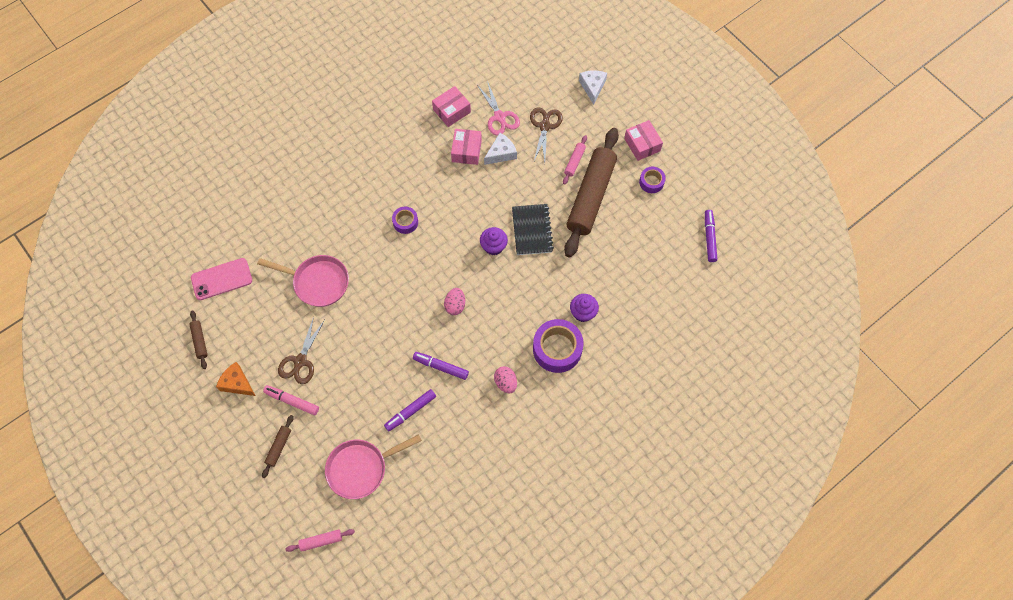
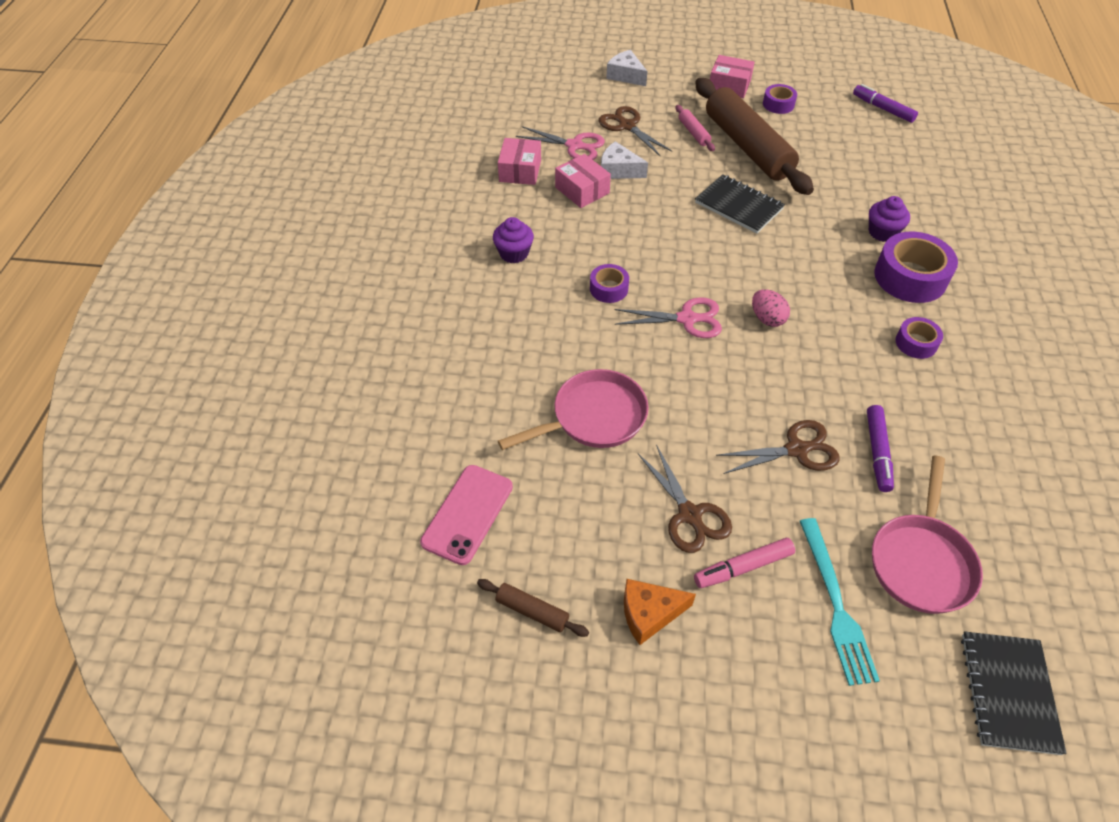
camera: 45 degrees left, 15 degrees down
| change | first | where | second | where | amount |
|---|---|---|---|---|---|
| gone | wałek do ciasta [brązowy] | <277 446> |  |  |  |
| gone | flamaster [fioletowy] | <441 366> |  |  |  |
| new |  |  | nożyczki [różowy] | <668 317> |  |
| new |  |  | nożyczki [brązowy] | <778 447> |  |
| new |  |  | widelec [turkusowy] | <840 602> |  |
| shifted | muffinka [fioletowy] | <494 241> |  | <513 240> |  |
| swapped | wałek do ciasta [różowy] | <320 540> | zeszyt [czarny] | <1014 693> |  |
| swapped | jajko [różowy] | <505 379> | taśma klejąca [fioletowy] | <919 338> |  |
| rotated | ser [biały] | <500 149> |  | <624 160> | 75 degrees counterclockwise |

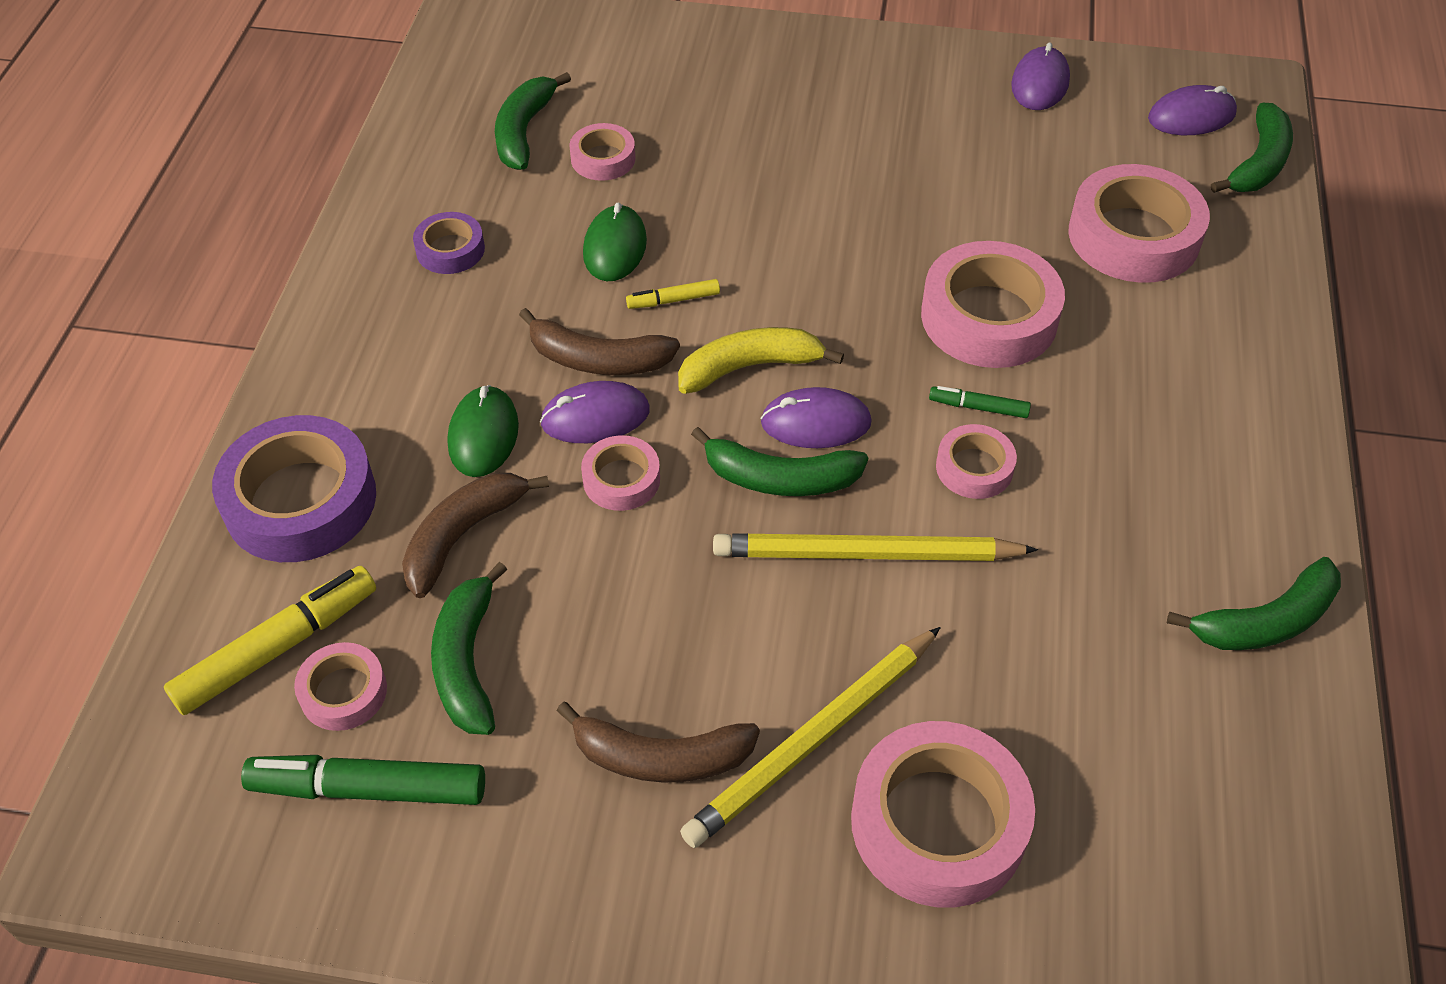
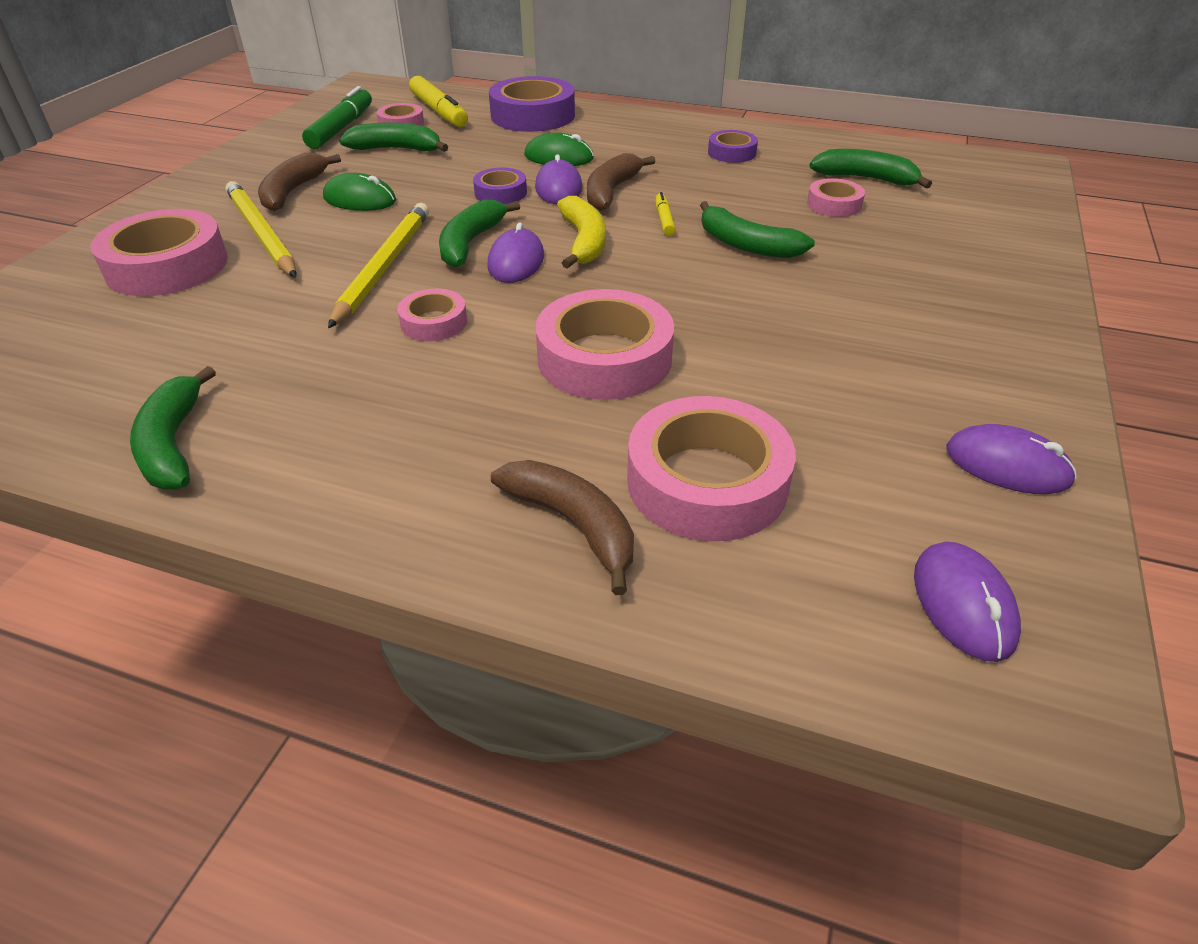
camera: 100 degrees right, 10 degrees down
| change | first | where | second | where | amount |
|---|---|---|---|---|---|
| gone | flamaster [zielony] | <980 402> |  |  |  |
| shifted | banan [brązowy] | <475 535> |  | <562 527> |  |
| shifted | myszka [zielony] | <615 242> |  | <359 192> |  |
| shifted | banan [zielony] | <1252 148> |  | <757 229> |  |
| repainted | taśma klejąca [różowy] | <620 473> | taśma klejąca [fioletowy] | <500 186> |  |

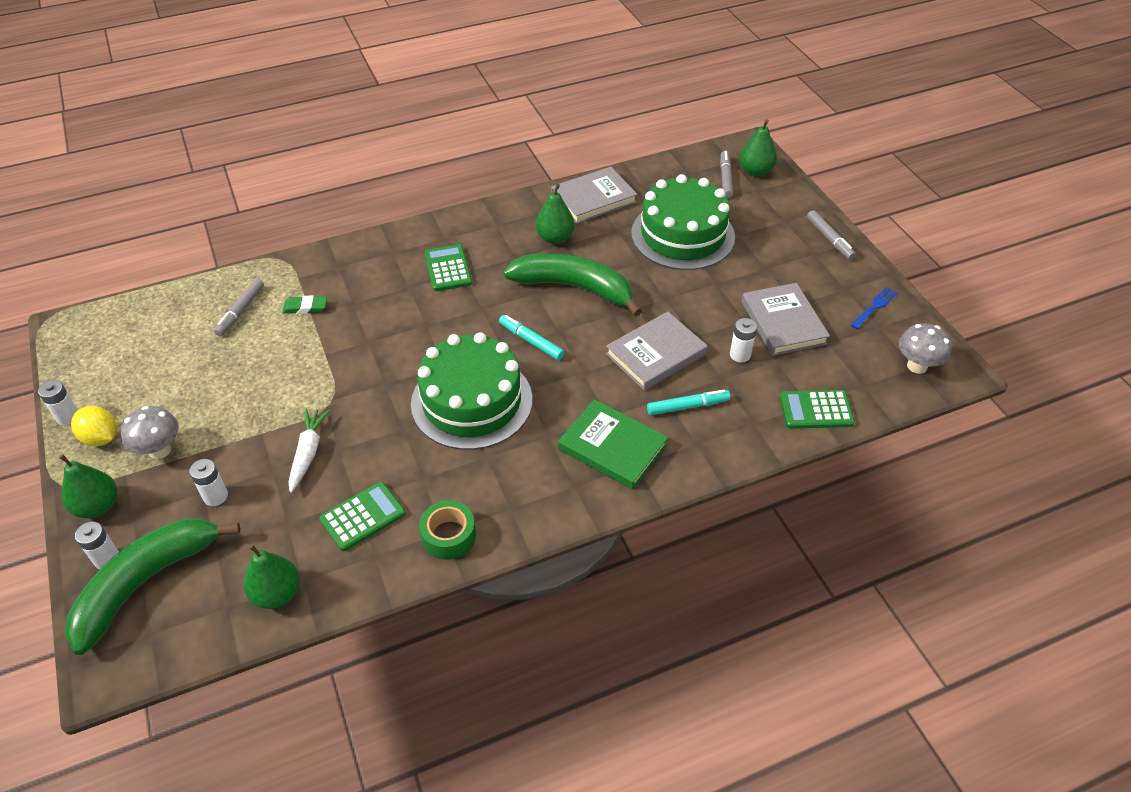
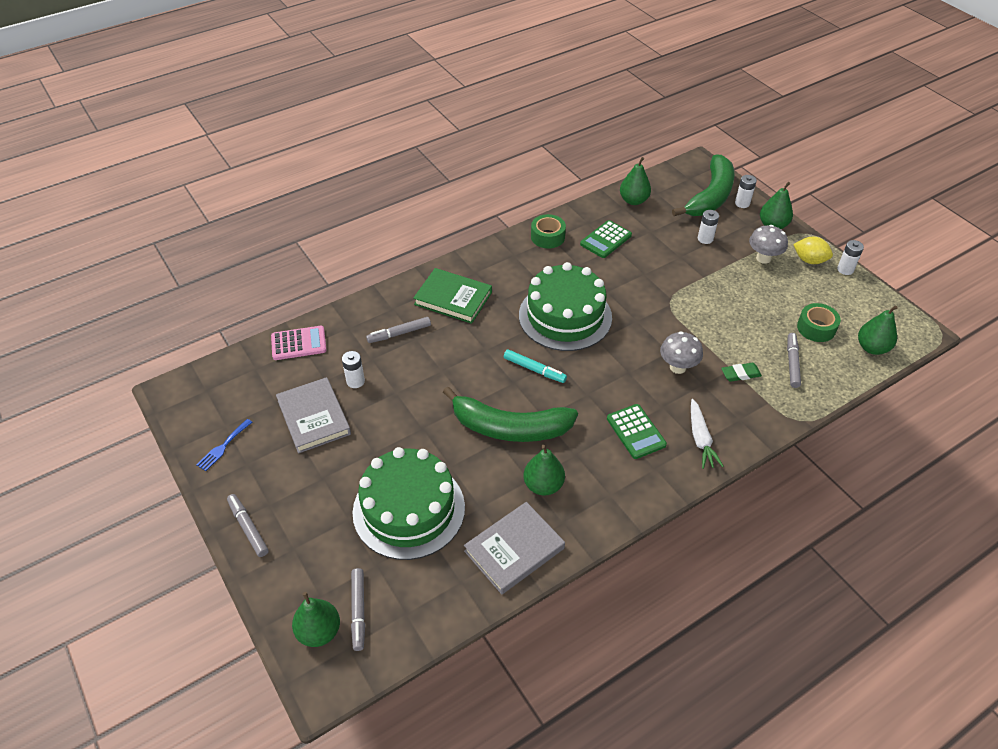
camera: 170 degrees right, 0 degrees up
| change | first | where | second | where | amount |
|---|---|---|---|---|---|
| gone | książka [szary] | <657 351> |  |  |  |
| new |  |  | taśma klejąca [zielony] | <819 322> |  |
| new |  |  | gruszka [zielony] | <877 330> |  |
| shifted | marchewka [biały] | <308 451> |  | <707 434> |  |
| shifted | grzyb [szary] | <925 348> |  | <681 352> |  |
| repainted | flamaster [turkusowy] | <688 402> | flamaster [szary] | <398 330> |  |
| repainted | kalkulator [zielony] | <817 409> | kalkulator [różowy] | <299 343> |  |

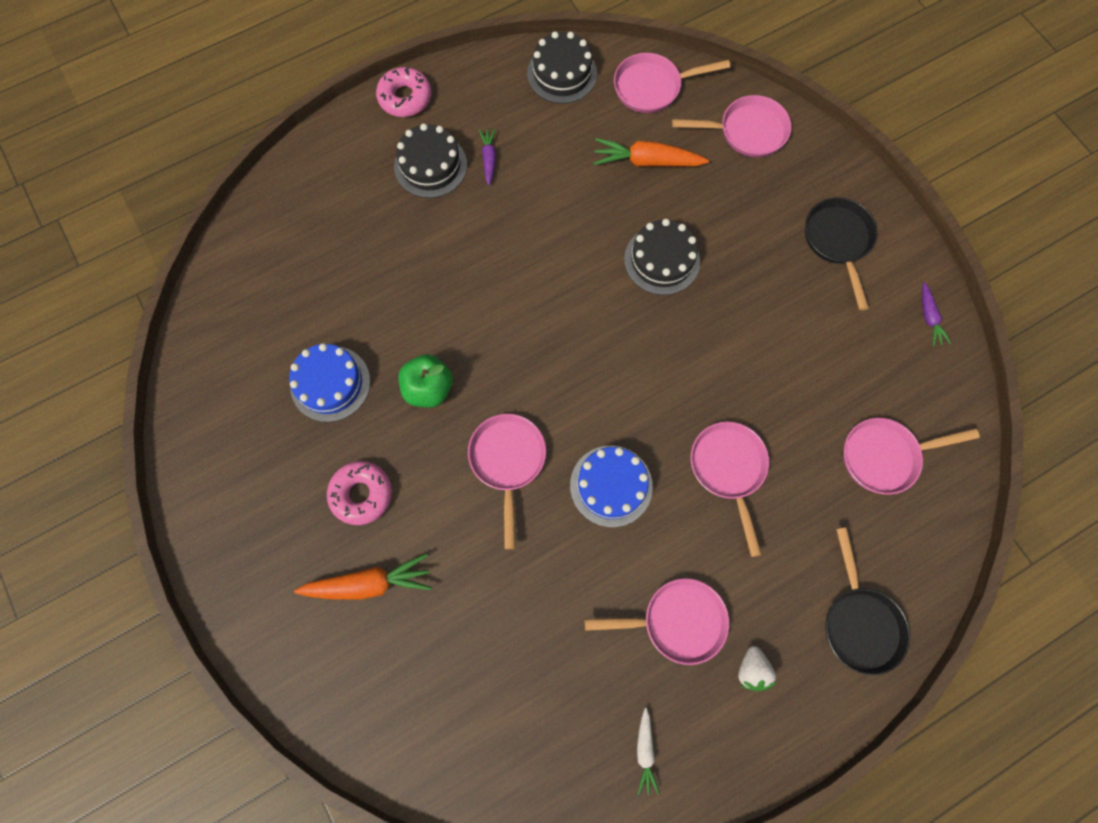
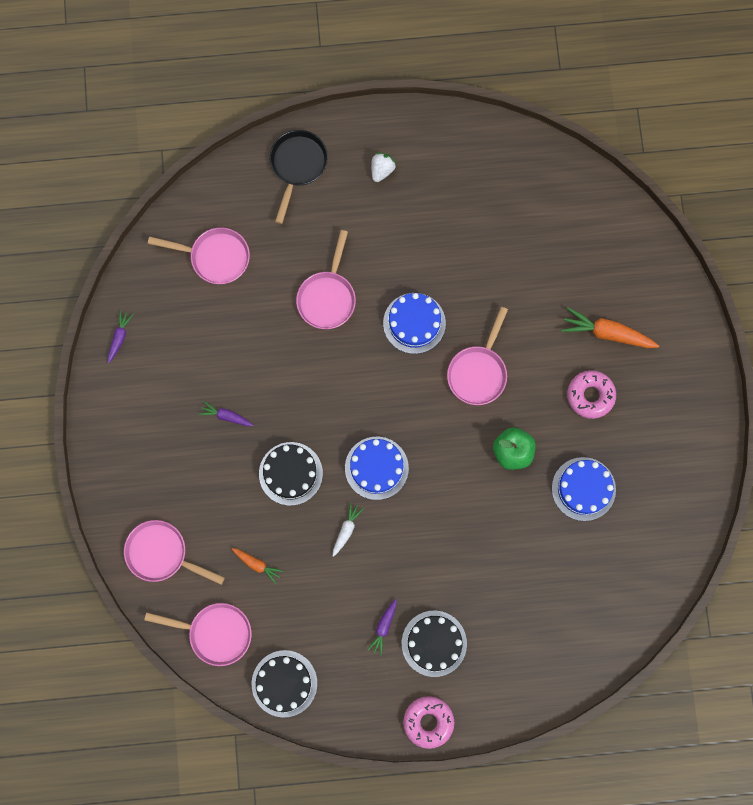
camera: 155 degrees left, 5 degrees up
| change | first | where | second | where | amount |
|---|---|---|---|---|---|
| gone | patelnia [różowy] | <657 621> |  |  |  |
| gone | patelnia [czarny] | <841 253> |  |  |  |
| new |  |  | marchewka [fioletowy] | <226 413> |  |
| new |  |  | tort [niebieski] | <377 468> |  |
| shifted | marchewka [biały] | <648 751> |  | <348 529> |  |
| scaled | marchewka [pomarańczowy] | <651 152> |  | <257 566> | x0.56 |

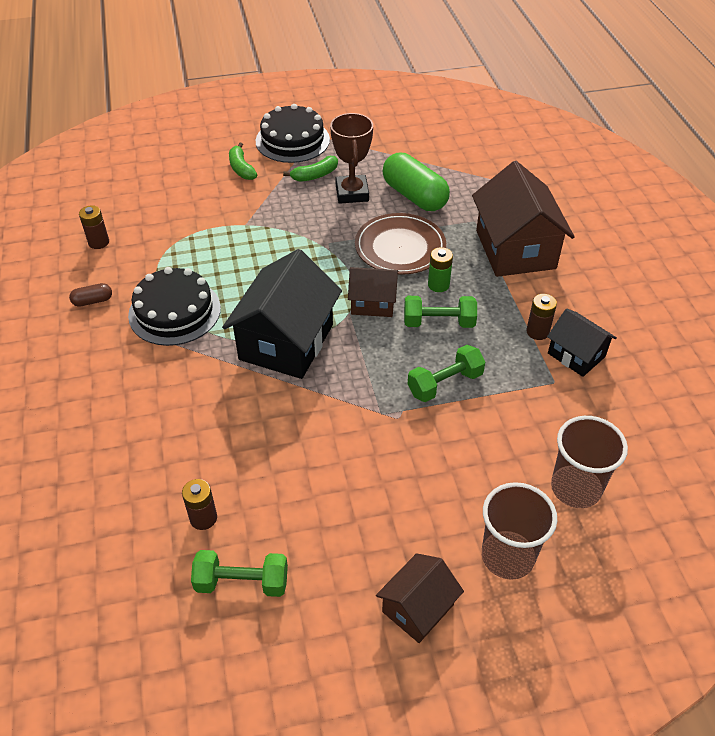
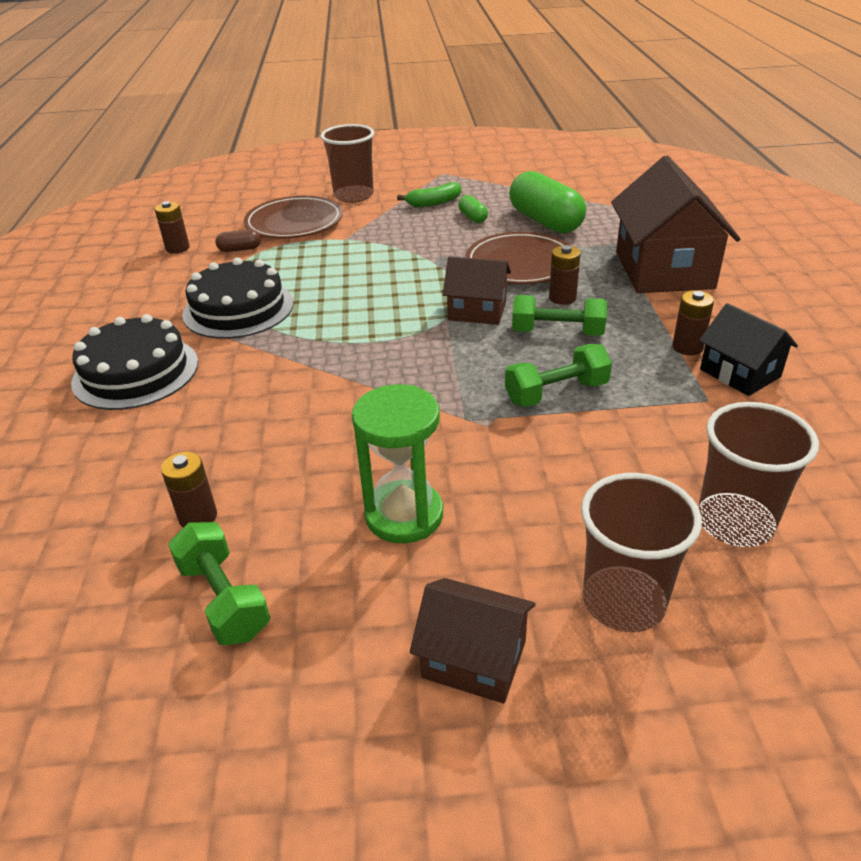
camera: 10 degrees right, 10 degrees down
| change | first | where | second | where | amount |
|---|---|---|---|---|---|
| gone | domek [czarny] | <282 314> |  |  |  |
| new |  |  | talerz [brązowy] | <293 217> |  |
| new |  |  | klepsydra [zielony] | <397 463> |  |
| shifted | kapsułka [brązowy] | <90 295> |  | <238 240> |  |
| shifted | tort [czarny] | <293 133> |  | <134 362> |  |
| swapped | banan [zielony] | <243 161> | szklanka [brązowy] | <347 163> |  |
| swapped | puchar [brązowy] | <351 158> | kapsułka [zielony] | <473 209> |  |
| repainted | bateria [zielony] | <440 269> | bateria [brązowy] | <565 275> |  |
| rotated | hantel [zielony] | <239 573> |  | <219 583> | 45 degrees clockwise |
| rotated | domek [brązowy] | <420 598> |  | <472 641> | 60 degrees clockwise |

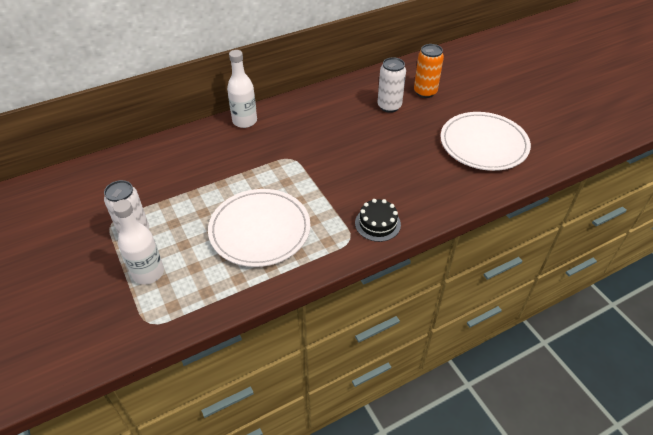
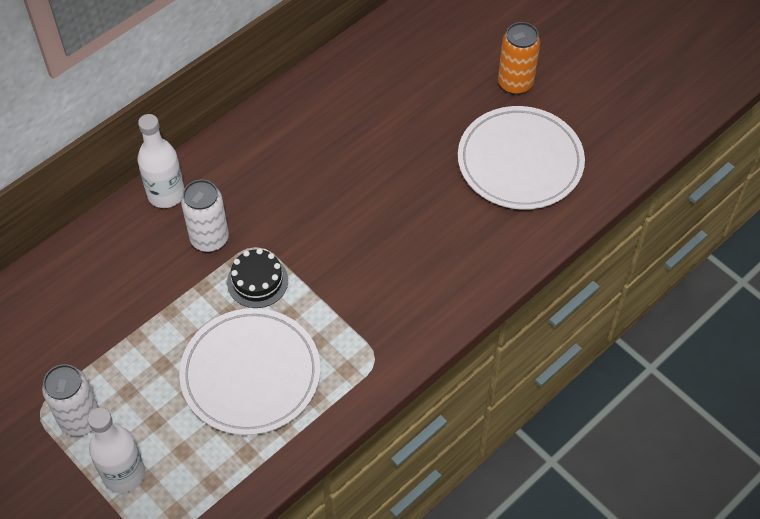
camera: 15 degrees left, 10 degrees up
| change | first | where | second | where | amount |
|---|---|---|---|---|---|
| shifted | tort [czarny] | <378 220> |  | <257 278> |  |
| shifted | puszka [biały] | <392 85> |  | <205 216> |  |
| shifted | puszka [pomarańczowy] | <429 71> |  | <519 58> |  |

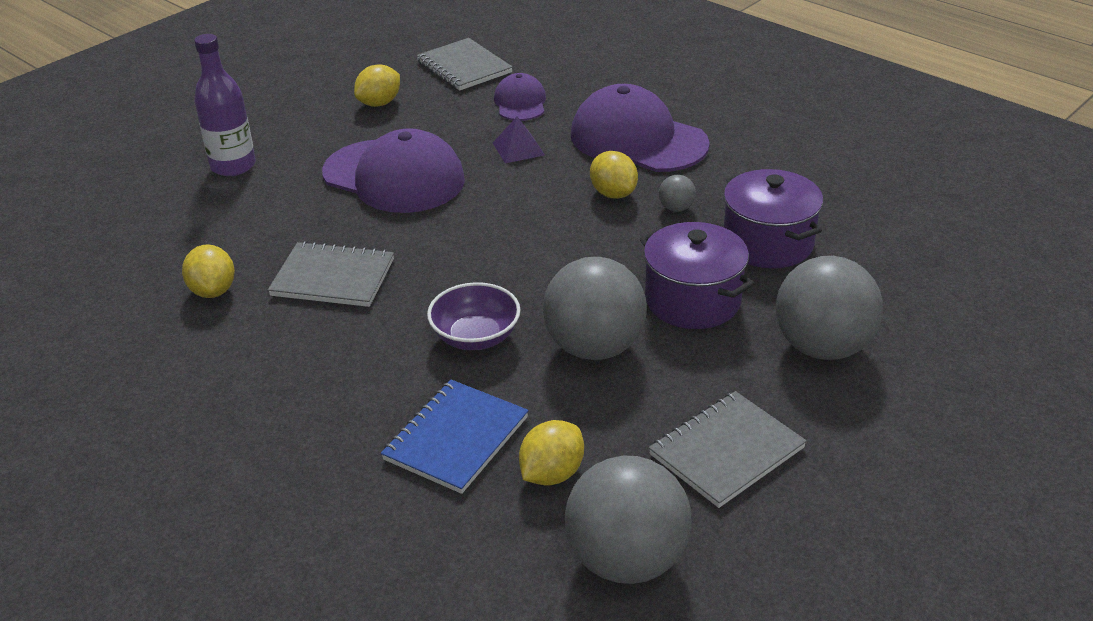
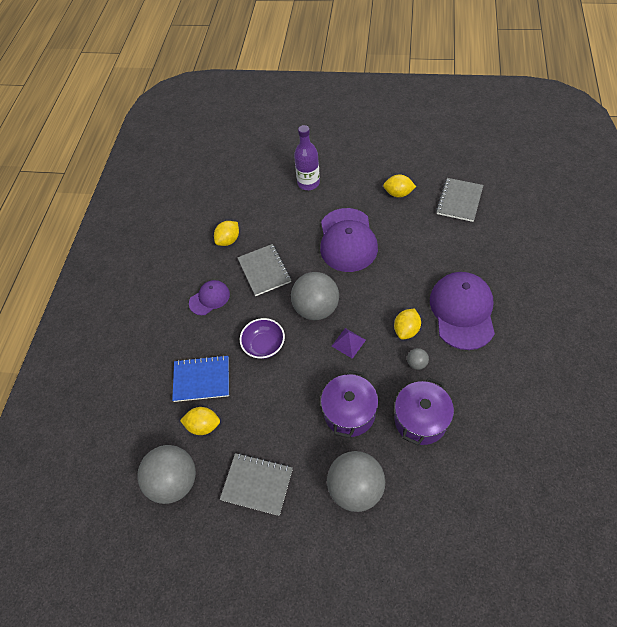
camera: 60 degrees right, 20 degrees up
| change | first | where | second | where | amount |
|---|---|---|---|---|---|
| shifted | piramida [fioletowy] | <519 139> |  | <349 343> |  |
| shifted | czapka [fioletowy] | <520 97> |  | <209 297> |  |
| shifted | piłka [szary] | <595 308> |  | <315 296> |  |

